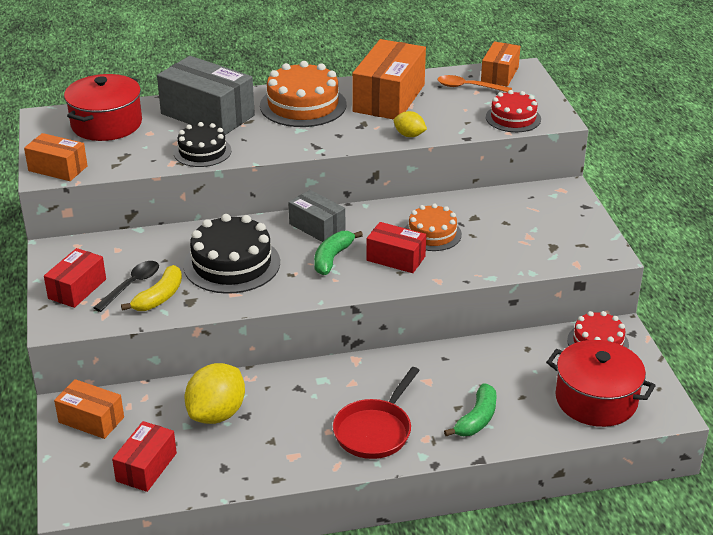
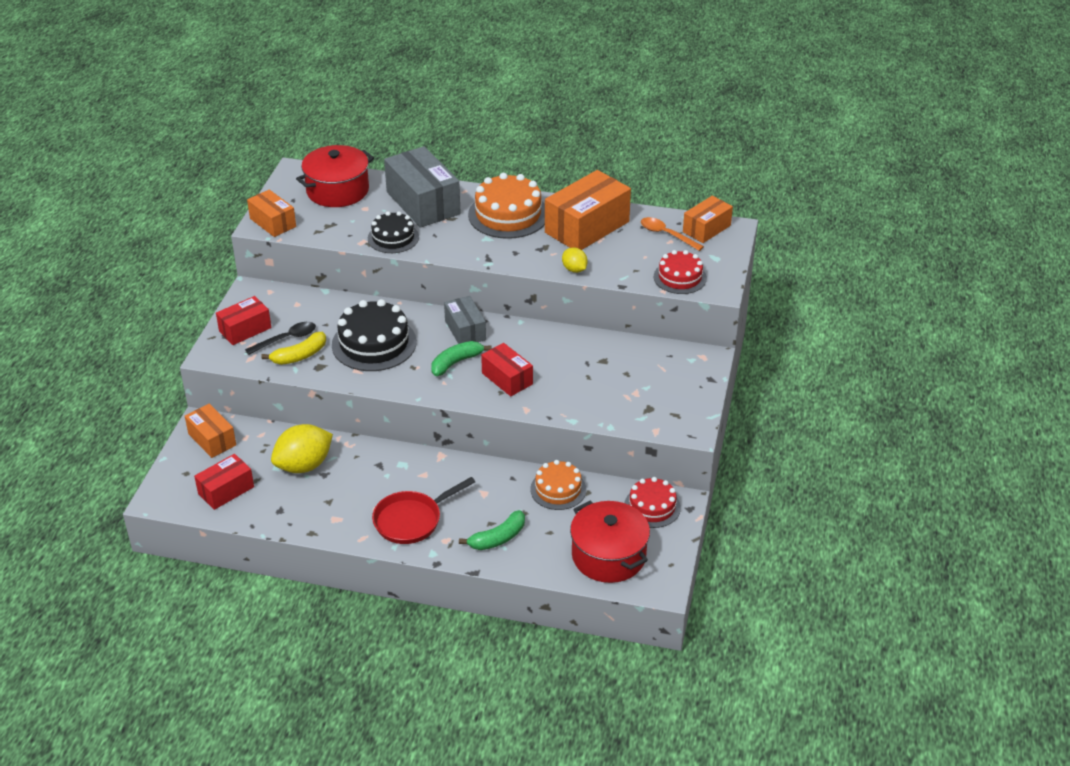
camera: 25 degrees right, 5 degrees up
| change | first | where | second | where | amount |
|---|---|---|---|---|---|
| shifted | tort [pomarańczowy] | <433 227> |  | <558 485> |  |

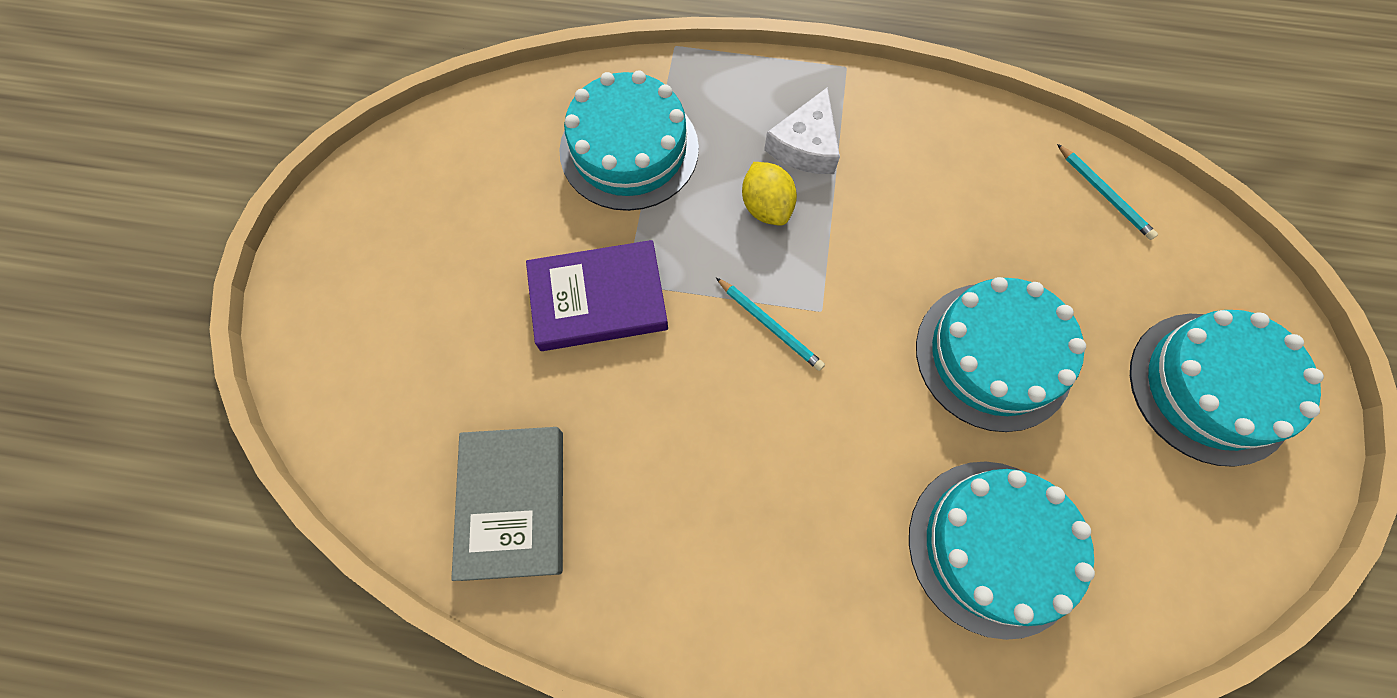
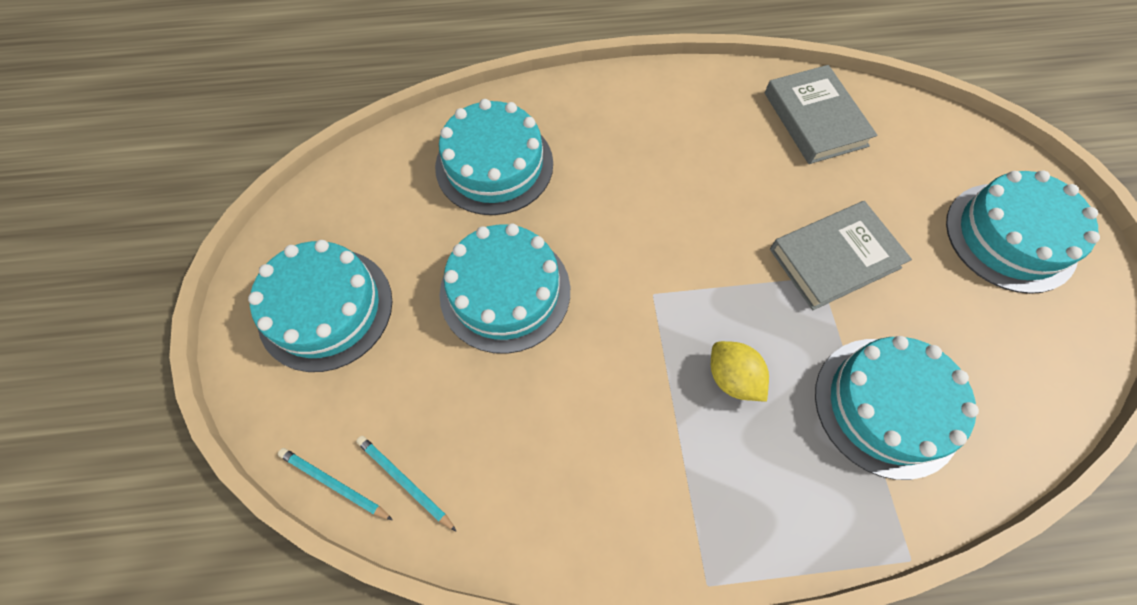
camera: 165 degrees right, 5 degrees down
| change | first | where | second | where | amount |
|---|---|---|---|---|---|
| gone | ser [biały] | <802 130> |  |  |  |
| new |  |  | tort [turkusowy] | <1023 232> |  |
| shifted | ołówek [turkusowy] | <770 324> |  | <335 484> |  |
| repainted | książka [fioletowy] | <597 295> | książka [szary] | <841 255> |  |

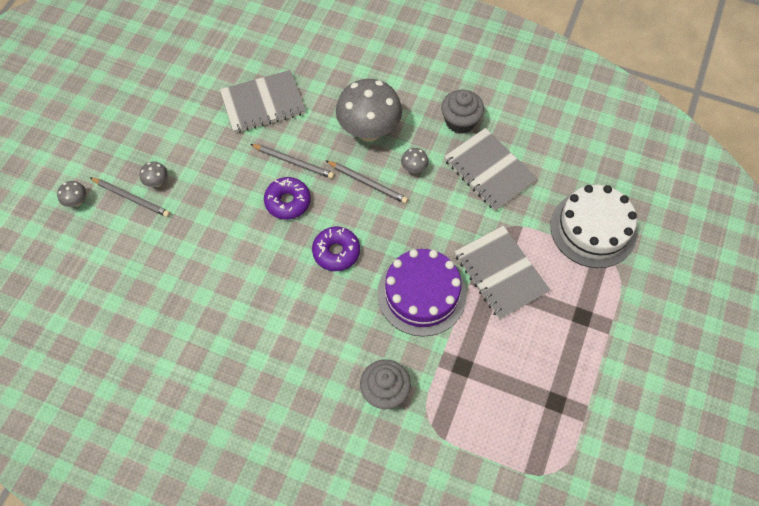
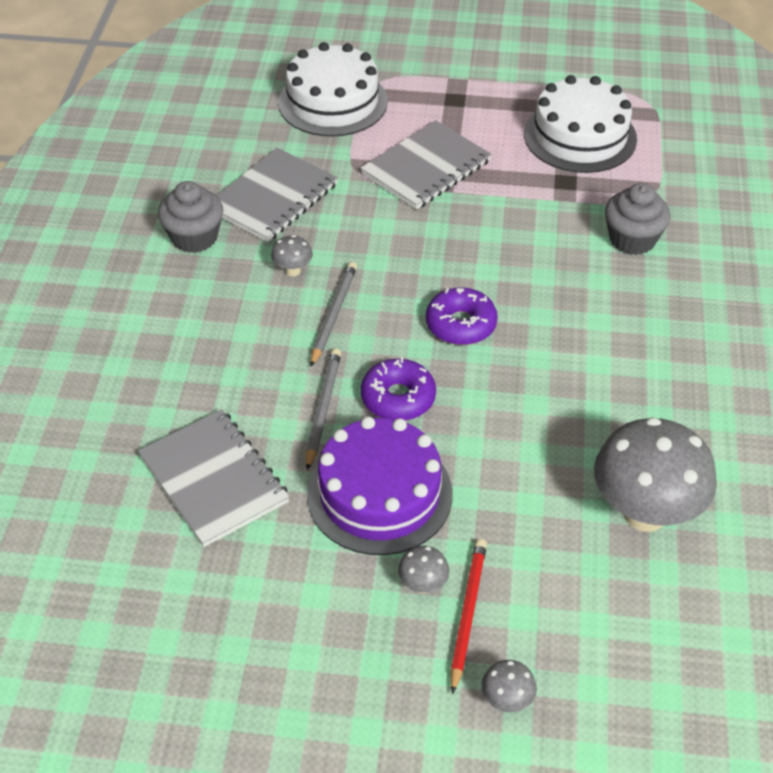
camera: 105 degrees left, 15 degrees down
| change | first | where | second | where | amount |
|---|---|---|---|---|---|
| new |  |  | tort [biały] | <580 124> |  |
| shifted | grzyb [szary] | <369 110> |  | <655 474> |  |
| shifted | tort [fioletowy] | <422 293> |  | <380 485> |  |
| repainted | ołówek [szary] | <129 197> | ołówek [czerwony] | <468 616> |  |

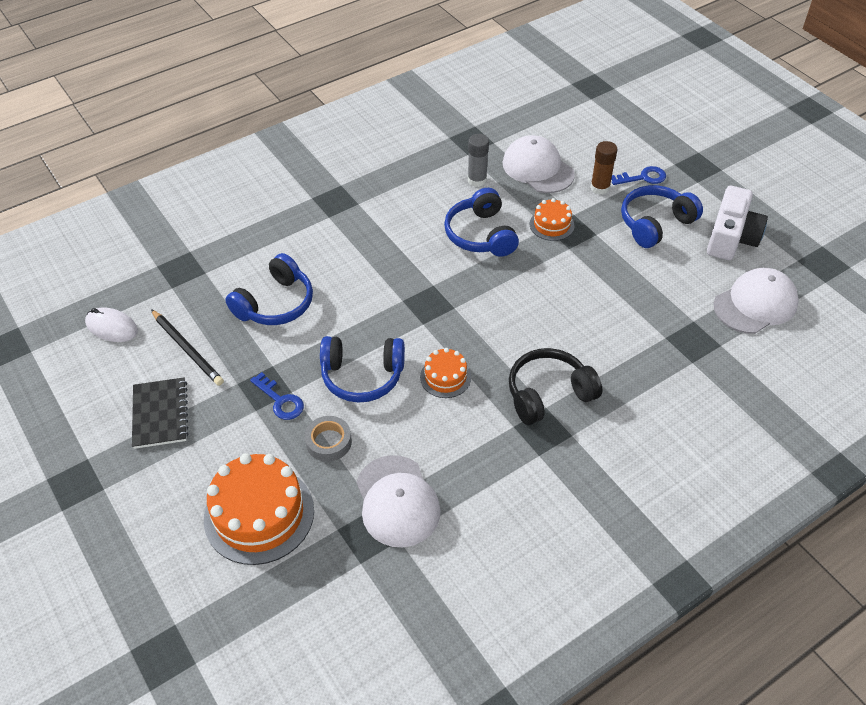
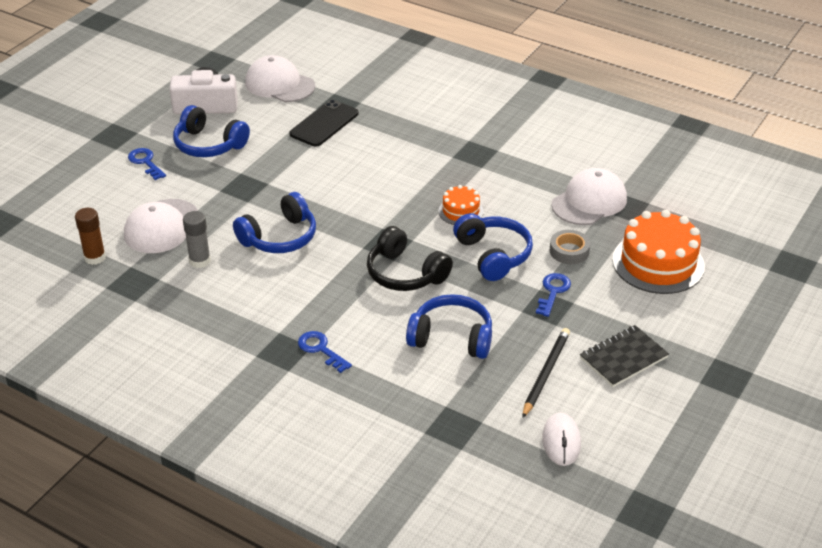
camera: 115 degrees left, 10 degrees down
| change | first | where | second | where | amount |
|---|---|---|---|---|---|
| gone | tort [pomarańczowy] | <552 219> |  |  |  |
| new |  |  | telefon [czarny] | <324 123> |  |
| new |  |  | klucz [niebieski] | <325 352> |  |
| shifted | słuchawki [czarny] | <555 386> |  | <410 258> |  |
| shifted | klej w sztyfcie [brązowy] | <603 168> |  | <90 236> |  |

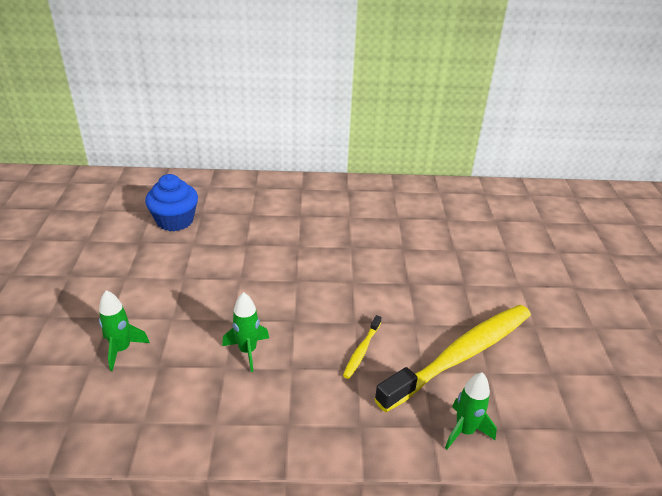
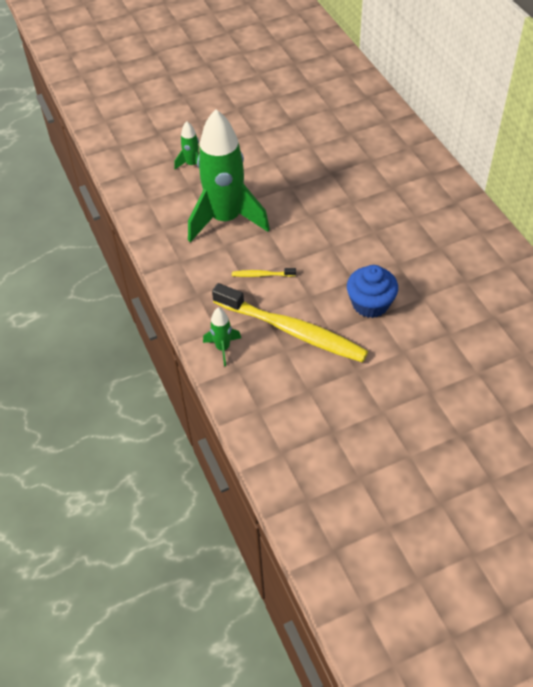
camera: 70 degrees right, 15 degrees up
| change | first | where | second | where | amount |
|---|---|---|---|---|---|
| shifted | muffinka [niebieski] | <171 202> |  | <372 291> |  |
| scaled | rakieta [zielony] | <245 332> |  | <229 175> | x2.35 |

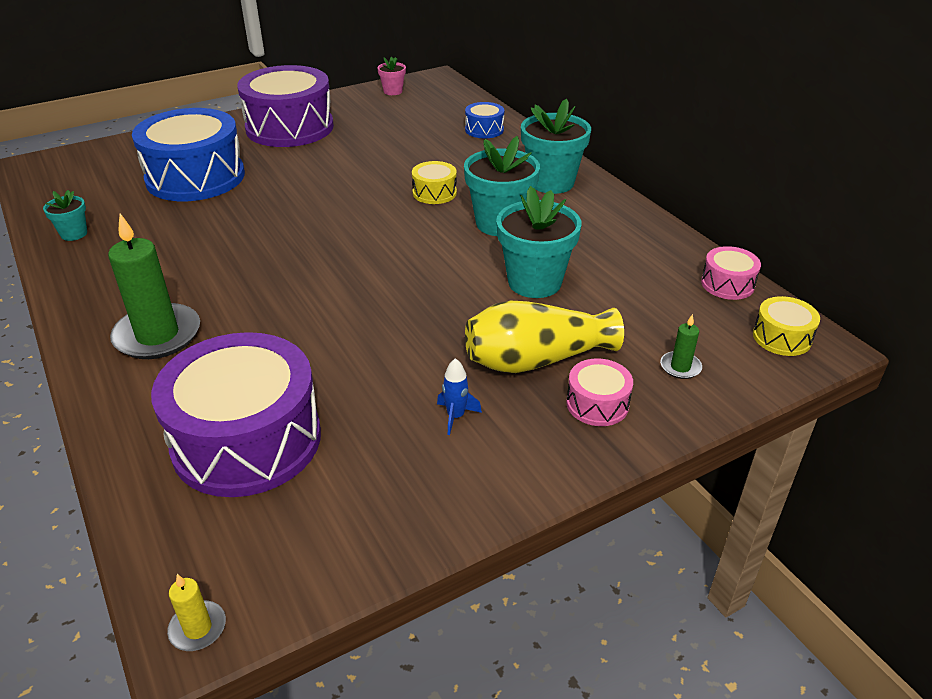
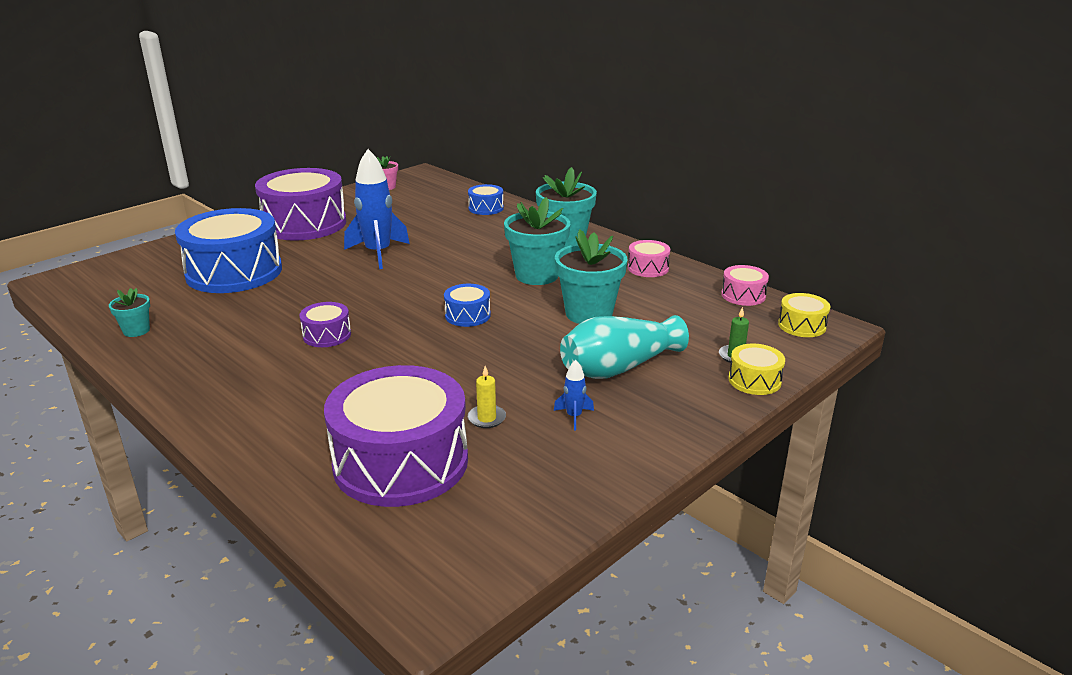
camera: 15 degrees left, 10 degrees down
| change | first | where | second | where | amount |
|---|---|---|---|---|---|
| gone | świeca [zielony] | <154 286> |  |  |  |
| new |  |  | bęben [fioletowy] | <325 324> |  |
| new |  |  | rakieta [niebieski] | <377 209> |  |
| new |  |  | bęben [niebieski] | <467 305> |  |
| shifted | świeca [żółty] | <196 612> |  | <487 397> |  |
| shifted | bęben [żółty] | <434 182> |  | <756 369> |  |
| shifted | bęben [różowy] | <599 392> |  | <649 258> |  |
| repainted | wazon [żółty] | <544 337> | wazon [turkusowy] | <624 347> |  |

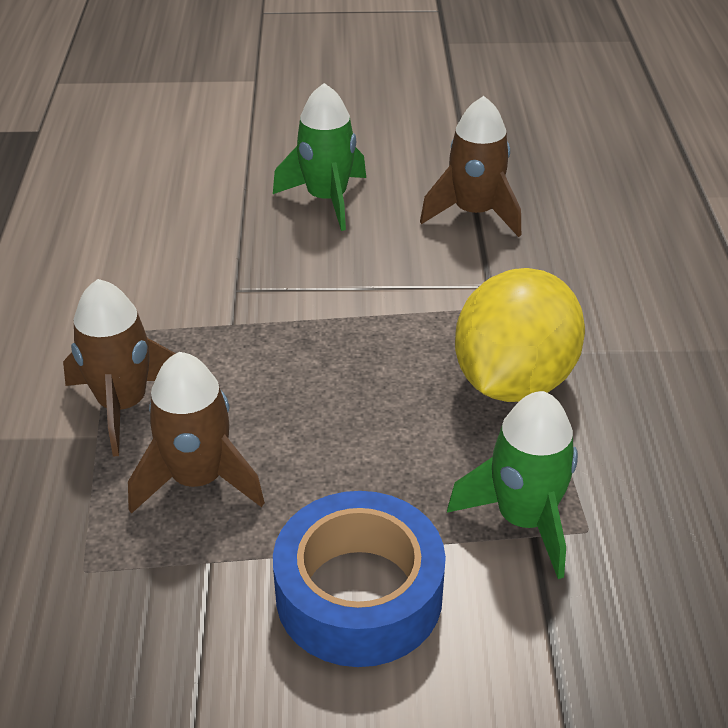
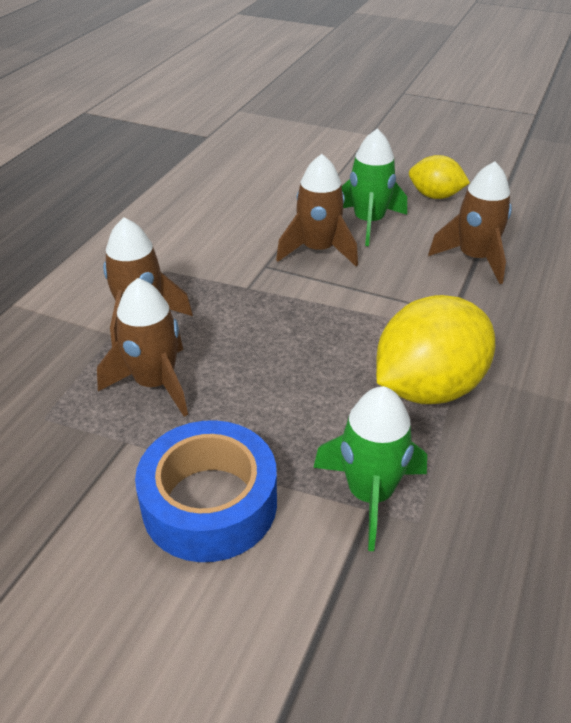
camera: 25 degrees right, 0 degrees up
| change | first | where | second | where | amount |
|---|---|---|---|---|---|
| new |  |  | rakieta [brązowy] | <317 210> |  |
| new |  |  | cytryna [żółty] | <439 177> |  |

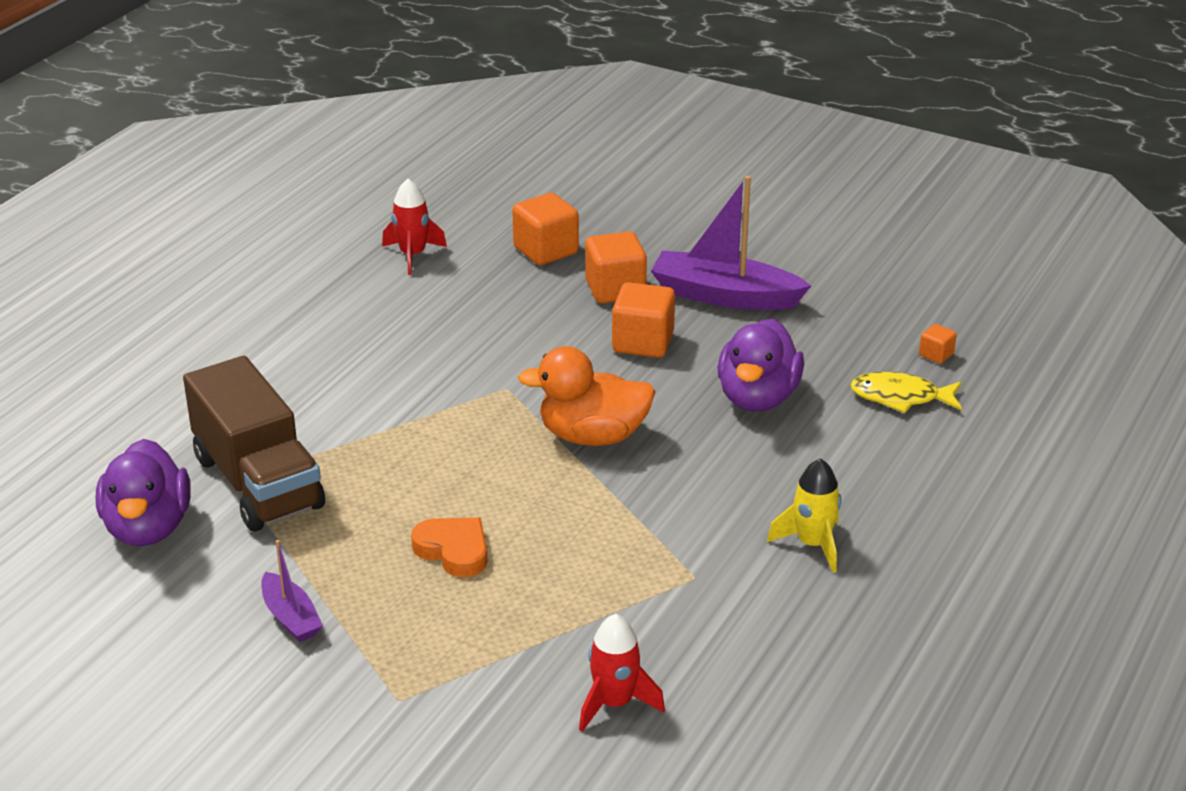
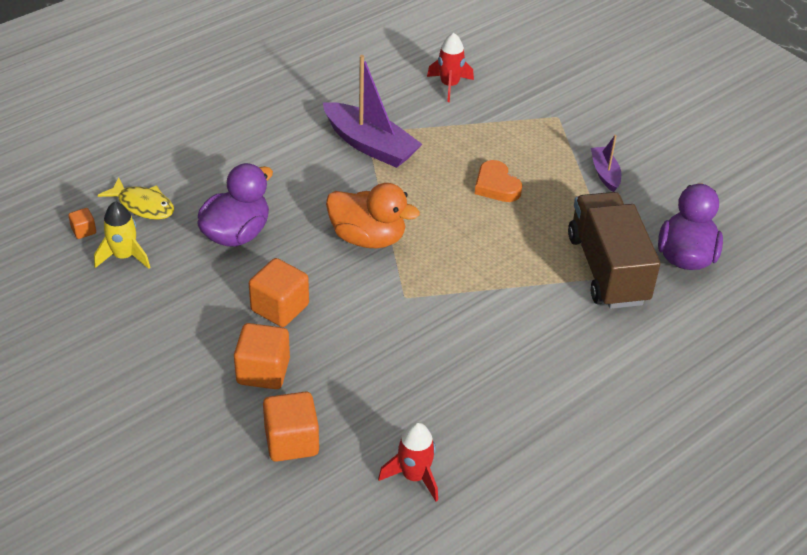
camera: 160 degrees left, 10 degrees up
| change | first | where | second | where | amount |
|---|---|---|---|---|---|
| shifted | łódka [fioletowy] | <731 243> |  | <372 111> |  |
| shifted | rakieta [żółty] | <804 515> |  | <122 235> |  |

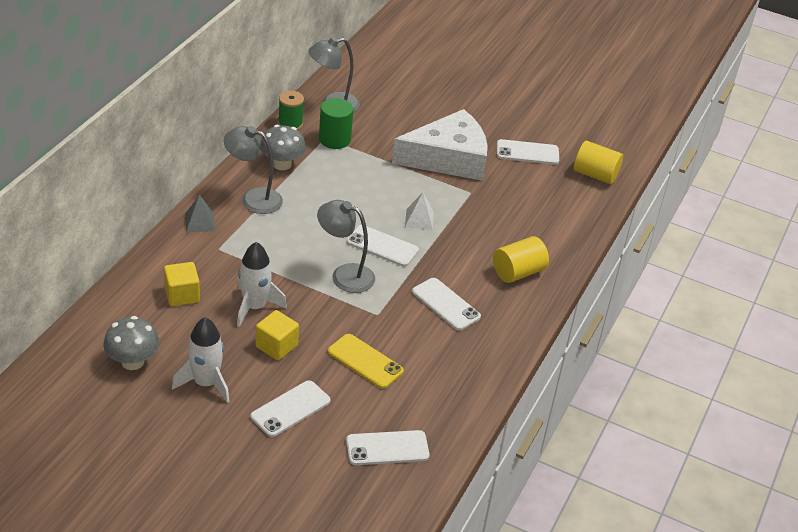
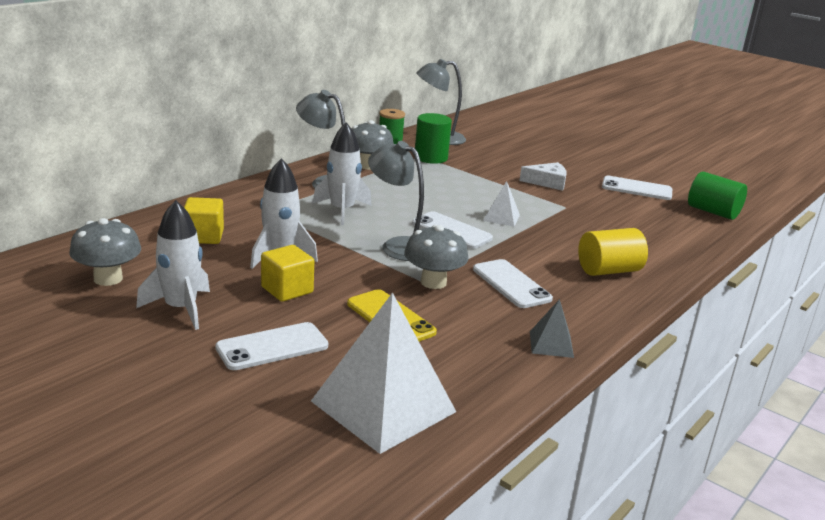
camera: 15 degrees right, 15 degrees down
| change | first | where | second | where | amount |
|---|---|---|---|---|---|
| new |  |  | rakieta [biały] | <342 173> |  |
| new |  |  | grzyb [szary] | <436 257> |  |
| shifted | piramida [szary] | <200 213> |  | <552 328> |  |
| swapped | telefon [biały] | <388 447> | piramida [biały] | <383 373> |  |
| repainted | walec [żółty] | <598 162> | walec [zielony] | <717 196> |  |
| scaled | ser [biały] | <440 145> |  | <543 176> | x0.45 |

